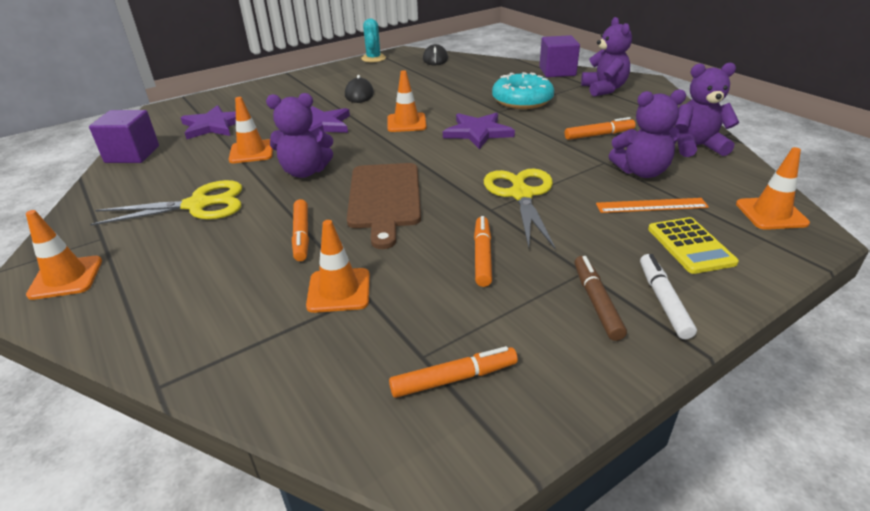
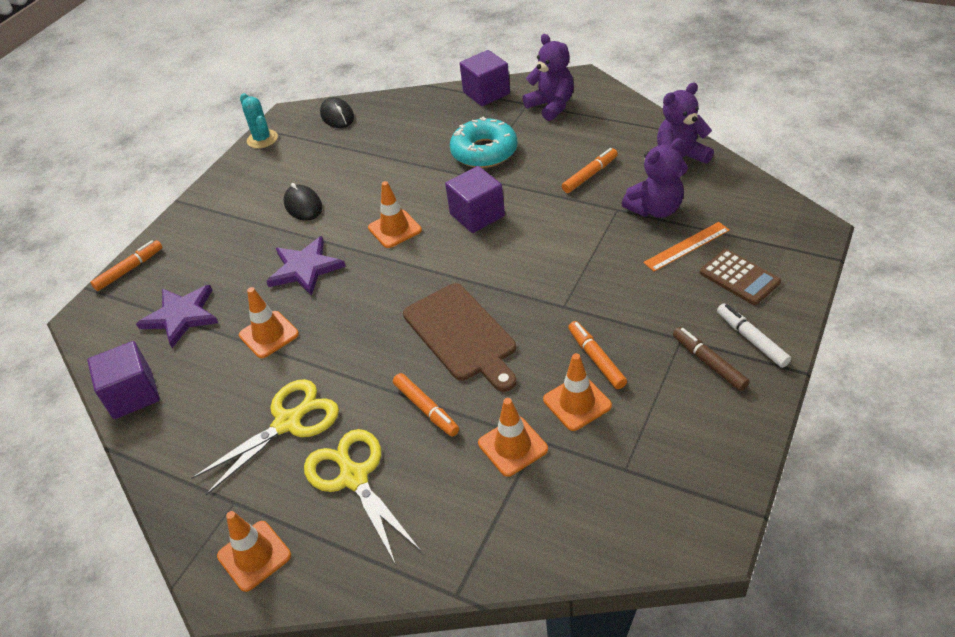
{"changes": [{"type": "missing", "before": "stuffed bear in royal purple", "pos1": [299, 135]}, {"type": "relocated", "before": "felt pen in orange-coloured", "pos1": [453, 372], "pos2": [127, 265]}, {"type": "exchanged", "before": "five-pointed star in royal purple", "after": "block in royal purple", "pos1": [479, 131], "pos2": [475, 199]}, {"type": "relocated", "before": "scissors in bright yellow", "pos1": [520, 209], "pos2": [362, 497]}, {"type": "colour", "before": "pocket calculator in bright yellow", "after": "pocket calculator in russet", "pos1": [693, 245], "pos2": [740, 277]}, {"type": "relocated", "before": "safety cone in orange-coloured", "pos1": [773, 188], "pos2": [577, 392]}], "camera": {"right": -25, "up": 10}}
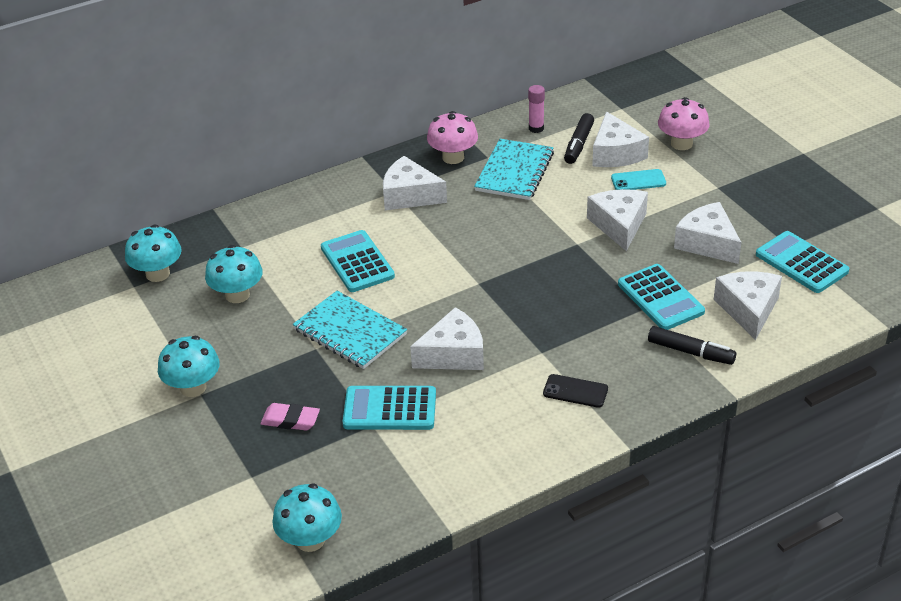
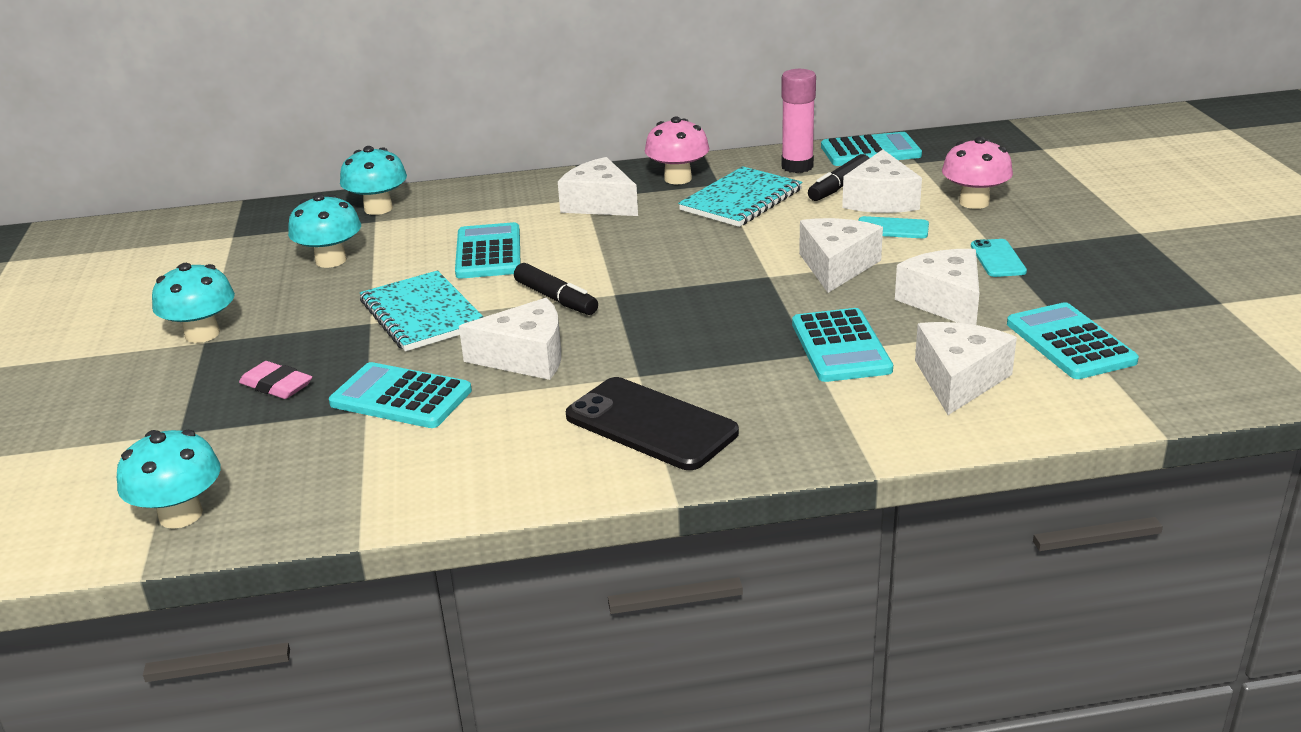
{"changes": [{"type": "relocated", "before": "fungus in teal", "pos1": [153, 253], "pos2": [373, 180]}, {"type": "size", "before": "glue in pink", "pos1": [536, 109], "pos2": [798, 121], "scale": 1.6}, {"type": "size", "before": "phone in jet-black", "pos1": [575, 391], "pos2": [652, 423], "scale": 1.86}, {"type": "relocated", "before": "felt pen in jet-black", "pos1": [692, 345], "pos2": [556, 289]}, {"type": "appeared", "after": "pocket calculator in teal", "pos2": [871, 149]}, {"type": "appeared", "after": "phone in teal", "pos2": [999, 258]}], "camera": {"right": 20, "up": -10}}
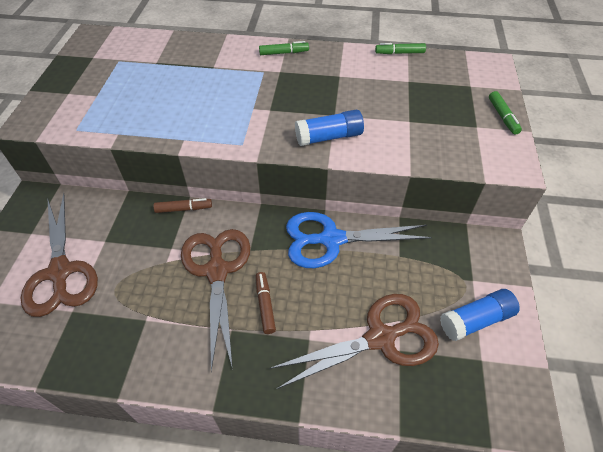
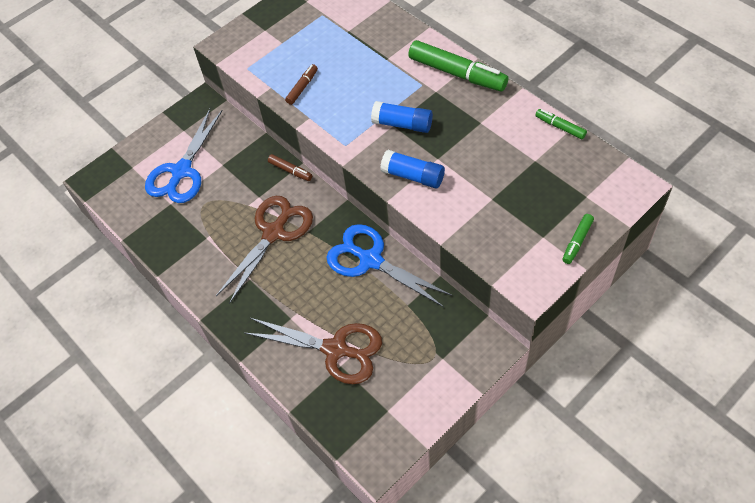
{"changes": [{"type": "colour", "before": "scissors in russet", "after": "scissors in royal blue", "pos1": [59, 255], "pos2": [184, 156]}, {"type": "relocated", "before": "felt pen in russet", "pos1": [266, 303], "pos2": [301, 84]}, {"type": "size", "before": "felt pen in emerald", "pos1": [284, 48], "pos2": [458, 65], "scale": 2.04}, {"type": "relocated", "before": "glue in royal blue", "pos1": [480, 315], "pos2": [402, 117]}], "camera": {"right": 45, "up": 5}}
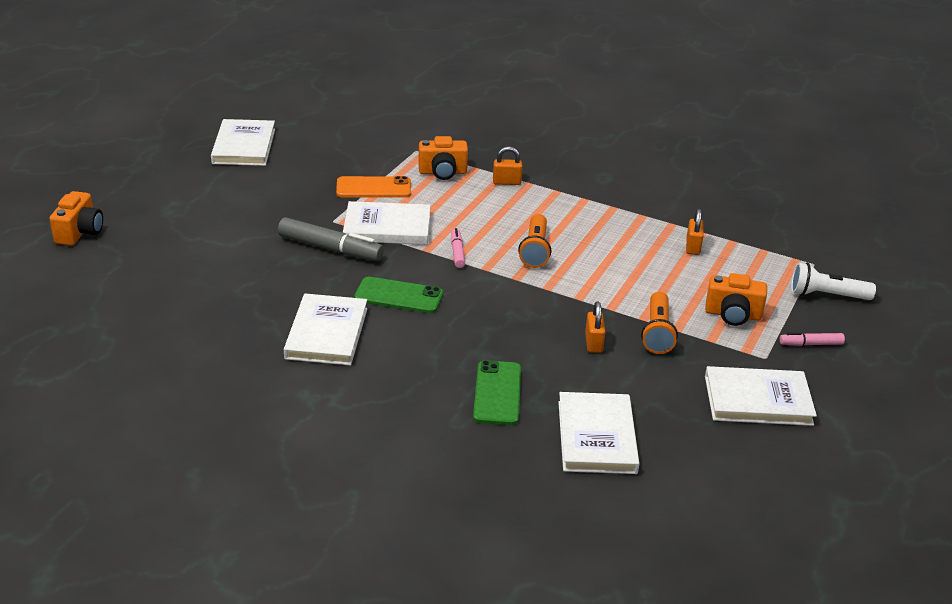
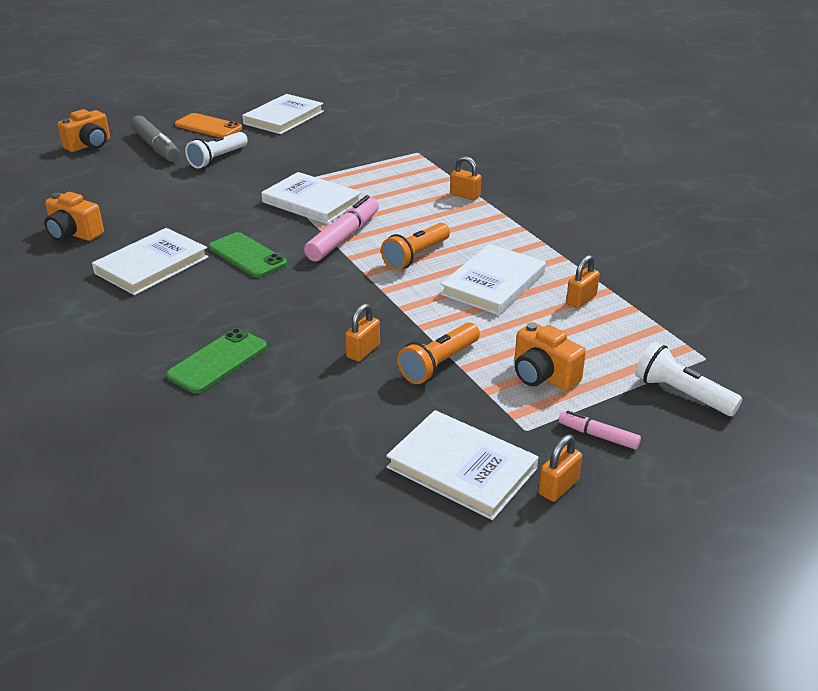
{"changes": [{"type": "relocated", "before": "felt pen in gray", "pos1": [331, 239], "pos2": [155, 139]}, {"type": "relocated", "before": "phone in orange-coloured", "pos1": [373, 187], "pos2": [208, 125]}, {"type": "relocated", "before": "photo camera in orange-coloured", "pos1": [443, 158], "pos2": [74, 216]}, {"type": "size", "before": "felt pen in pink", "pos1": [458, 248], "pos2": [341, 228], "scale": 1.89}, {"type": "relocated", "before": "book in pure white", "pos1": [598, 433], "pos2": [493, 279]}, {"type": "appeared", "after": "flashlight in pure white", "pos2": [216, 150]}, {"type": "appeared", "after": "padlock in orange-coloured", "pos2": [560, 468]}], "camera": {"right": 35, "up": 0}}
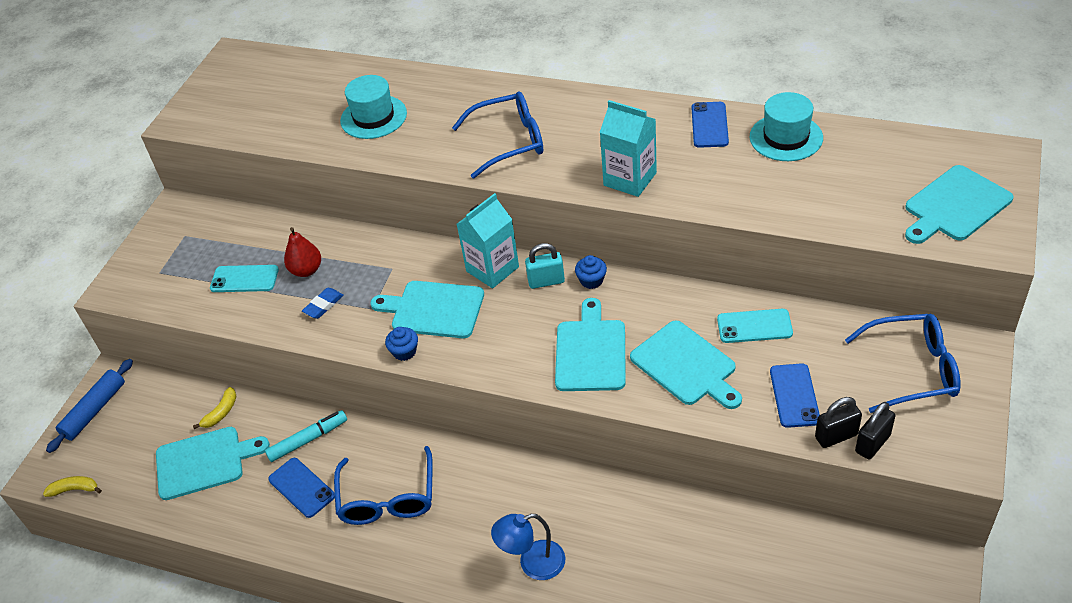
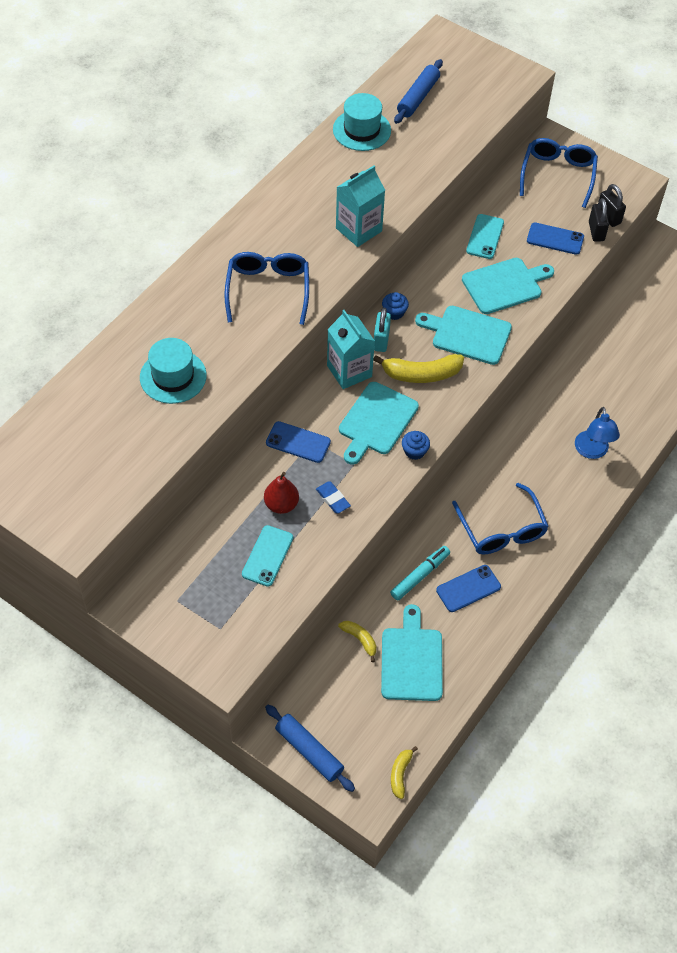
{"changes": [{"type": "spun", "before": "felt pen in teal", "pos1": [306, 436], "pos2": [420, 573], "turn": 60}, {"type": "spun", "before": "spectacles in royal blue", "pos1": [383, 485], "pos2": [500, 519], "turn": 60}, {"type": "relocated", "before": "phone in royal blue", "pos1": [710, 125], "pos2": [298, 442]}, {"type": "missing", "before": "chopping board in teal", "pos1": [959, 204]}, {"type": "appeared", "after": "toy banana in bright yellow", "pos2": [418, 368]}, {"type": "appeared", "after": "dough roller in royal blue", "pos2": [418, 91]}], "camera": {"right": -80, "up": 10}}
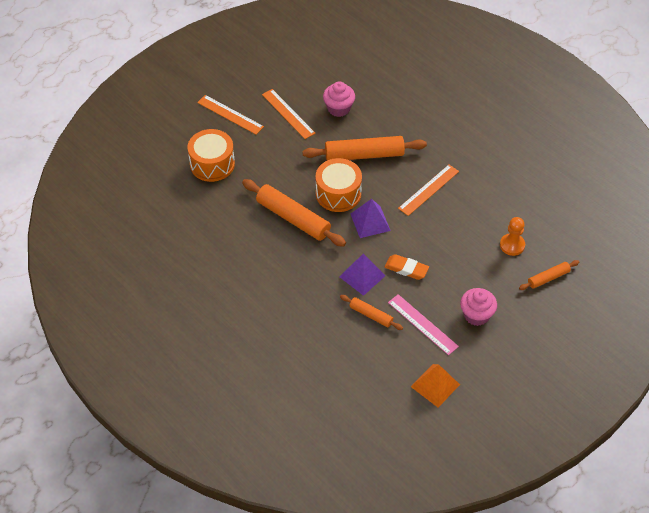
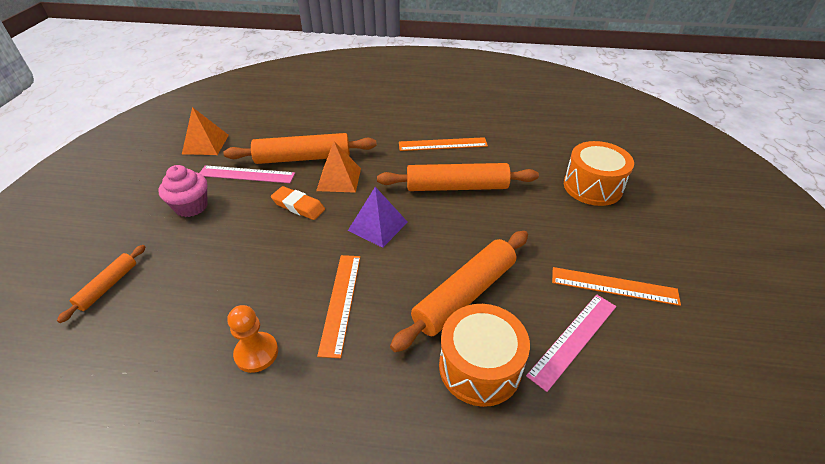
{"changes": [{"type": "relocated", "before": "straightedge in orange-coloured", "pos1": [230, 114], "pos2": [443, 144]}, {"type": "relocated", "before": "toy drum in orange-coloured", "pos1": [339, 185], "pos2": [484, 355]}, {"type": "exchanged", "before": "muffin in pink", "after": "straightedge in pink", "pos1": [339, 99], "pos2": [571, 343]}, {"type": "colour", "before": "pyramid in royal purple", "after": "pyramid in orange-coloured", "pos1": [362, 274], "pos2": [338, 167]}, {"type": "size", "before": "dough roller in orange-coloured", "pos1": [371, 312], "pos2": [300, 148], "scale": 1.89}, {"type": "spun", "before": "eraser in orange-coloured", "pos1": [407, 267], "pos2": [298, 203], "turn": 45}, {"type": "relocated", "before": "game pawn in orange-coloured", "pos1": [512, 236], "pos2": [253, 339]}], "camera": {"right": 140, "up": -10}}
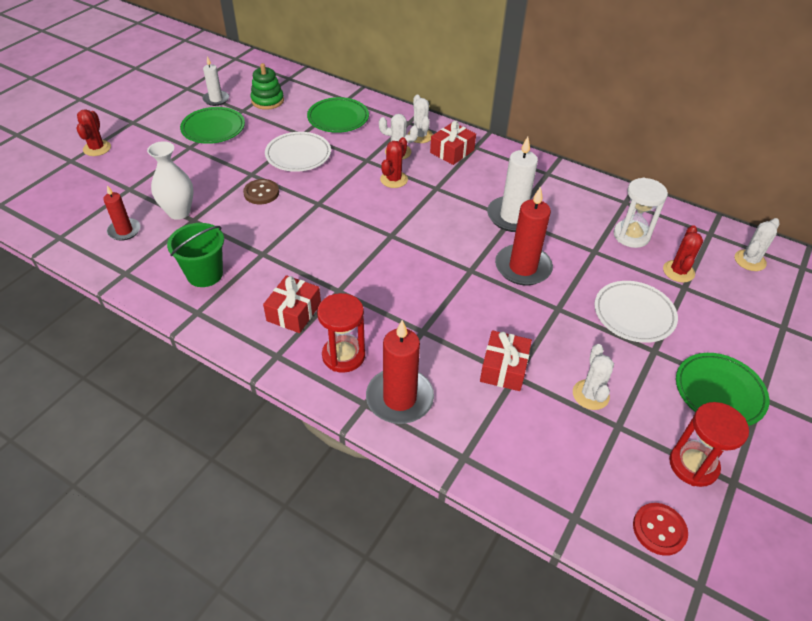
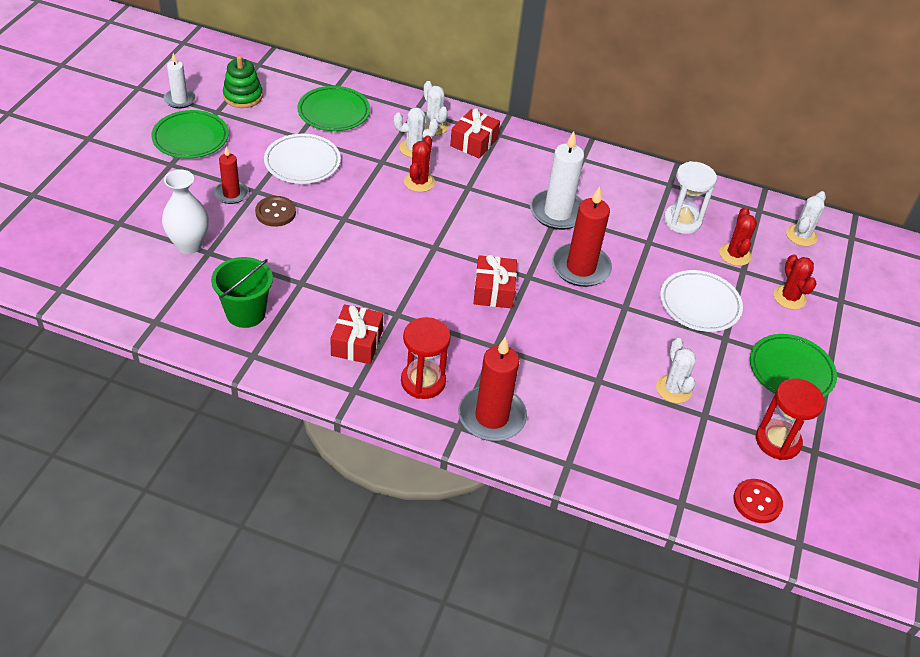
{"changes": [{"type": "relocated", "before": "cactus in crimson", "pos1": [93, 132], "pos2": [795, 282]}, {"type": "relocated", "before": "wax candle in crimson", "pos1": [121, 213], "pos2": [231, 175]}, {"type": "relocated", "before": "present in crimson", "pos1": [506, 360], "pos2": [495, 281]}], "camera": {"right": -15, "up": 0}}
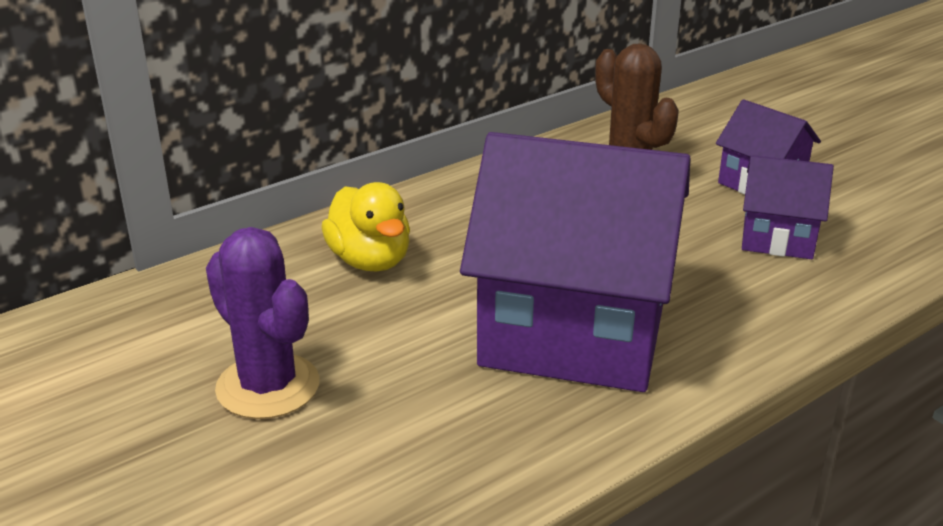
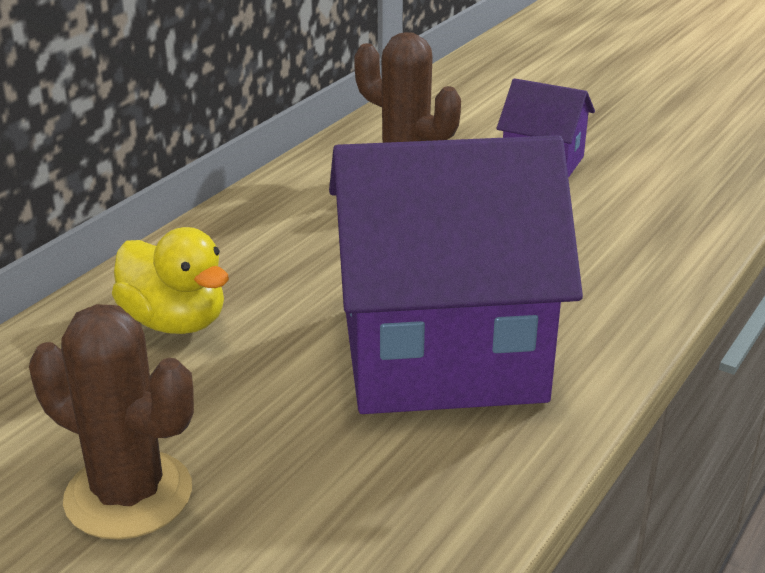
{"changes": [{"type": "colour", "before": "cactus in royal purple", "after": "cactus in russet", "pos1": [263, 323], "pos2": [111, 422]}, {"type": "missing", "before": "cottage in royal purple", "pos1": [788, 207]}], "camera": {"right": -20, "up": 0}}
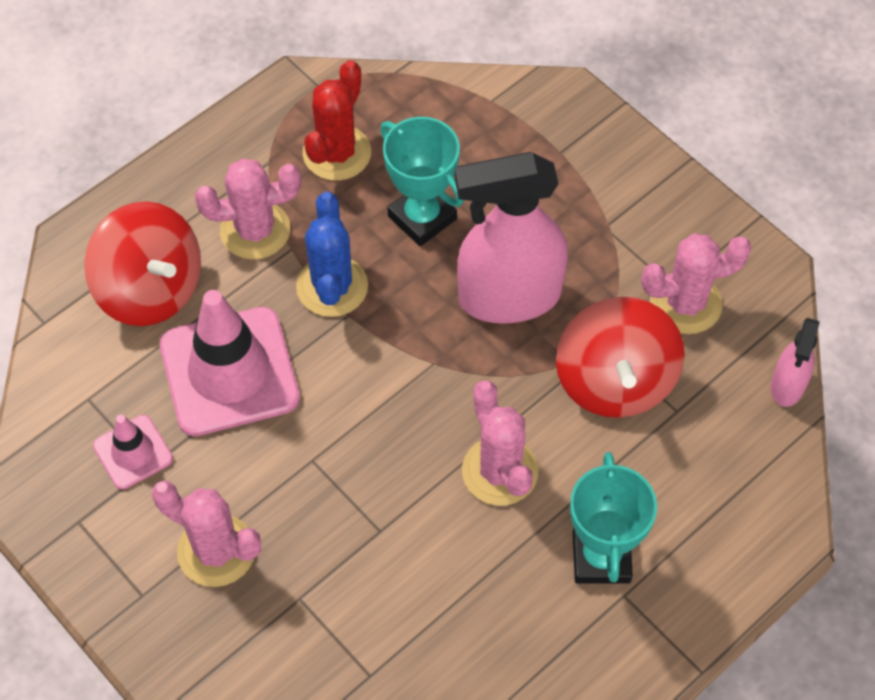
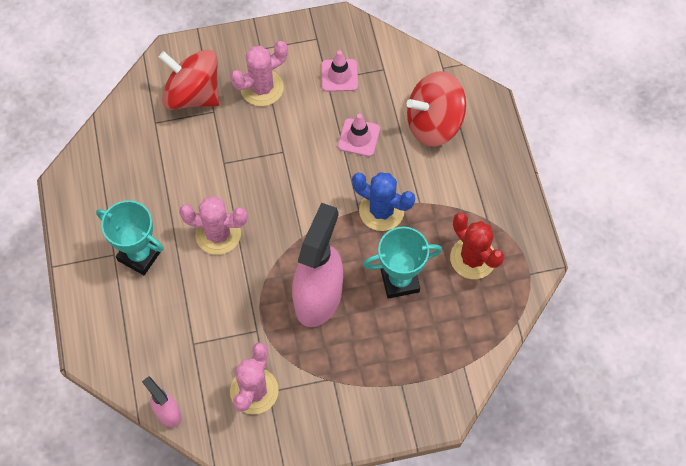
{"changes": [{"type": "size", "before": "safety cone in pink", "pos1": [230, 363], "pos2": [359, 135], "scale": 0.51}, {"type": "missing", "before": "cactus in pink", "pos1": [248, 208]}, {"type": "relocated", "before": "spinning top in crimson", "pos1": [620, 357], "pos2": [188, 79]}], "camera": {"right": 120, "up": 5}}
